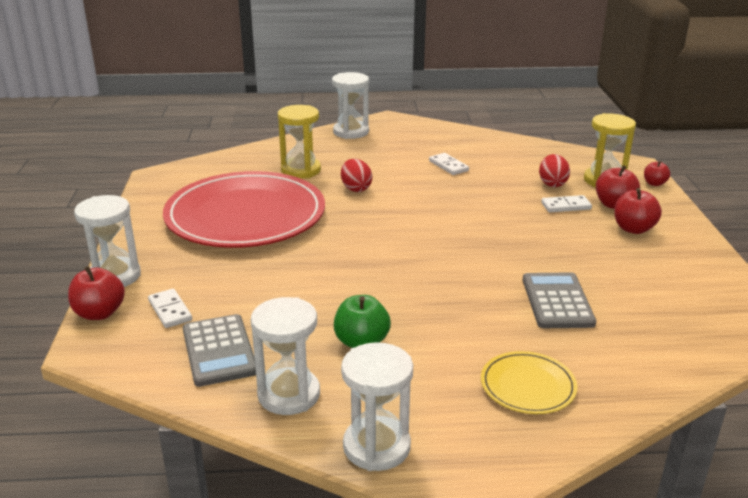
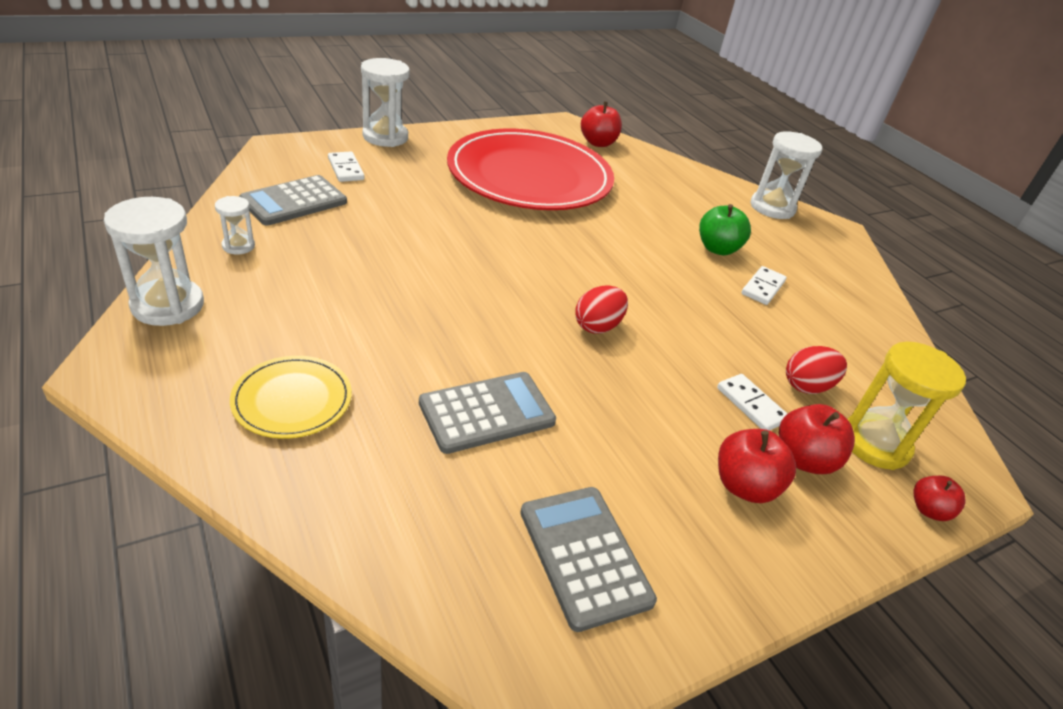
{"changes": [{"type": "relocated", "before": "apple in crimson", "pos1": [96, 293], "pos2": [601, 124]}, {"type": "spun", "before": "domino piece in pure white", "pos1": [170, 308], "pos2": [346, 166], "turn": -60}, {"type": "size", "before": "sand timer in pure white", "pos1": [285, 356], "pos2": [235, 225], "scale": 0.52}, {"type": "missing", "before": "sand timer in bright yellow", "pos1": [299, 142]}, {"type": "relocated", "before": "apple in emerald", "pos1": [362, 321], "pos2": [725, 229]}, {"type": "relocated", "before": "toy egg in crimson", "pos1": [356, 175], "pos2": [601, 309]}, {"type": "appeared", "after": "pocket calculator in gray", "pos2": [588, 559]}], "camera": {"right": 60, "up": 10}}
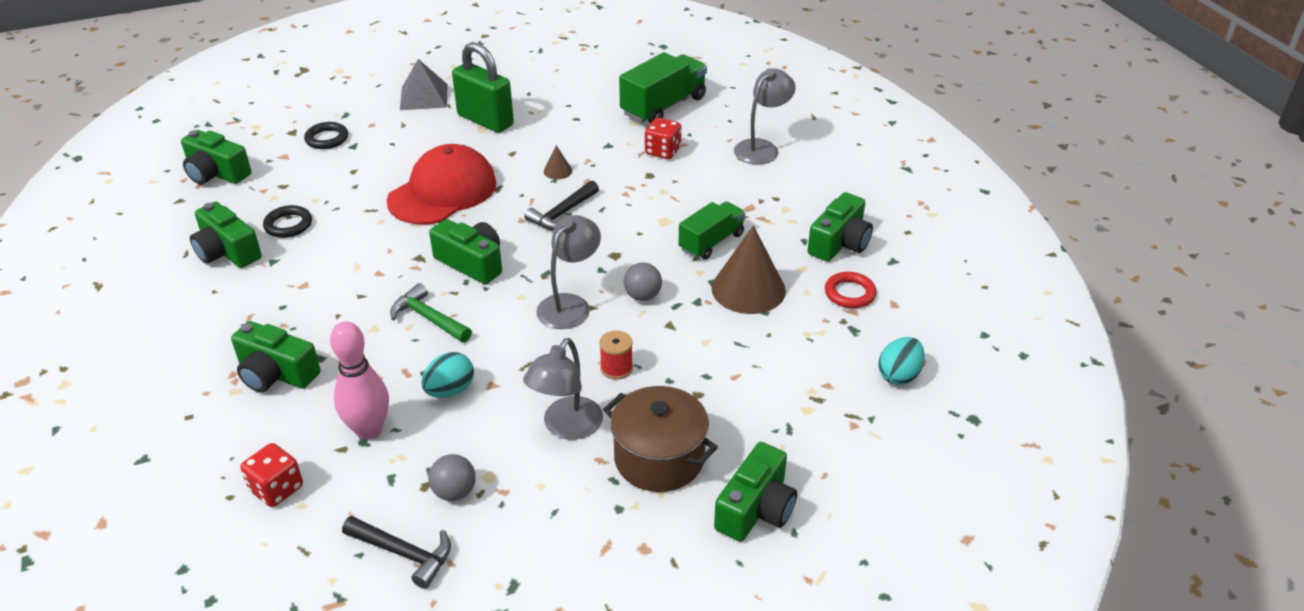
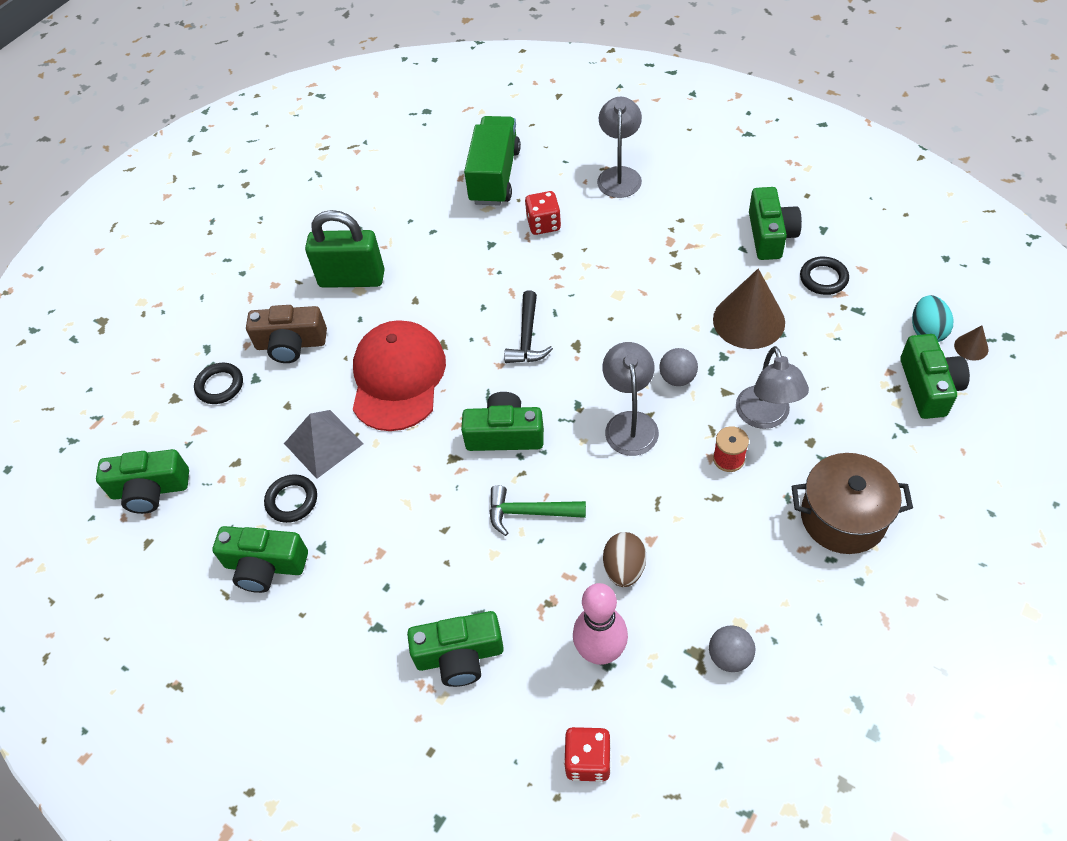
{"changes": [{"type": "missing", "before": "carpenter's hammer in jet-black", "pos1": [396, 552]}, {"type": "relocated", "before": "pyramid in gray", "pos1": [424, 84], "pos2": [324, 444]}, {"type": "colour", "before": "toy egg in teal", "after": "toy egg in russet", "pos1": [447, 375], "pos2": [624, 559]}, {"type": "relocated", "before": "desk lamp in gray", "pos1": [563, 389], "pos2": [772, 387]}, {"type": "relocated", "before": "cone shape in russet", "pos1": [558, 162], "pos2": [971, 343]}, {"type": "missing", "before": "lorry in emerald", "pos1": [712, 230]}, {"type": "relocated", "before": "photo camera in emerald", "pos1": [755, 492], "pos2": [935, 376]}, {"type": "colour", "before": "ring in crimson", "after": "ring in jet-black", "pos1": [850, 290], "pos2": [824, 276]}, {"type": "appeared", "after": "photo camera in russet", "pos2": [286, 334]}], "camera": {"right": -30, "up": 15}}
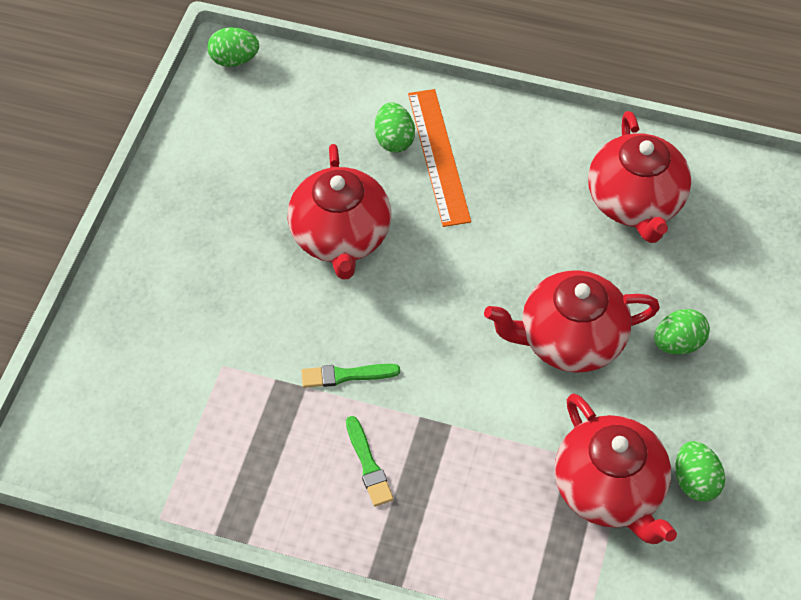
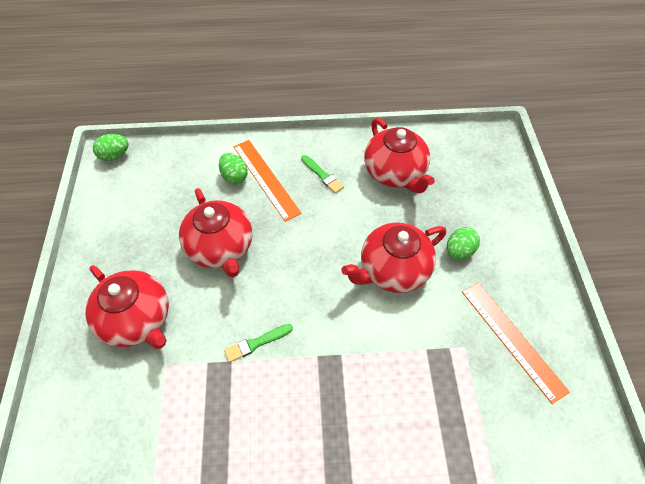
{"changes": [{"type": "relocated", "before": "paint brush in emerald", "pos1": [370, 461], "pos2": [322, 174]}, {"type": "relocated", "before": "tea pot in crimson", "pos1": [616, 468], "pos2": [127, 307]}, {"type": "exchanged", "before": "toy egg in emerald", "after": "straightedge in orange-coloured", "pos1": [700, 471], "pos2": [516, 343]}], "camera": {"right": -20, "up": 0}}
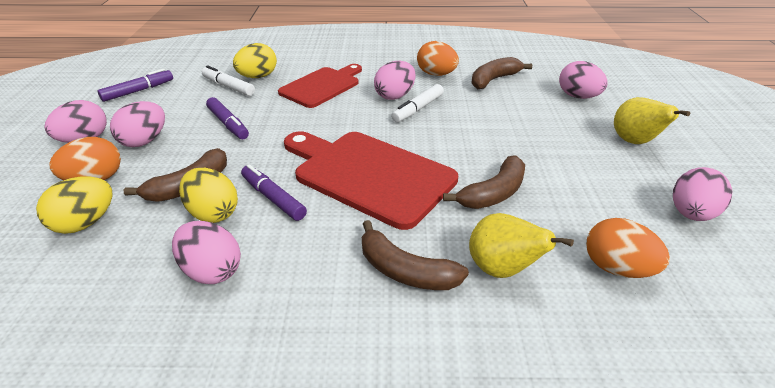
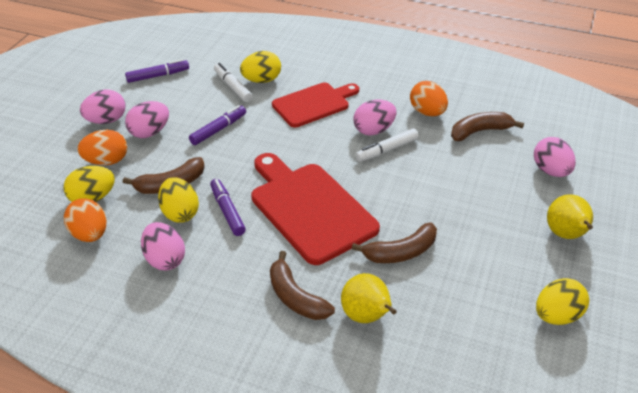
{"changes": [{"type": "spun", "before": "felt pen in royal purple", "pos1": [227, 118], "pos2": [217, 125], "turn": -120}, {"type": "relocated", "before": "toy egg in orange-coloured", "pos1": [628, 248], "pos2": [85, 220]}, {"type": "colour", "before": "toy egg in pink", "after": "toy egg in bright yellow", "pos1": [703, 194], "pos2": [562, 301]}], "camera": {"right": 20, "up": 5}}
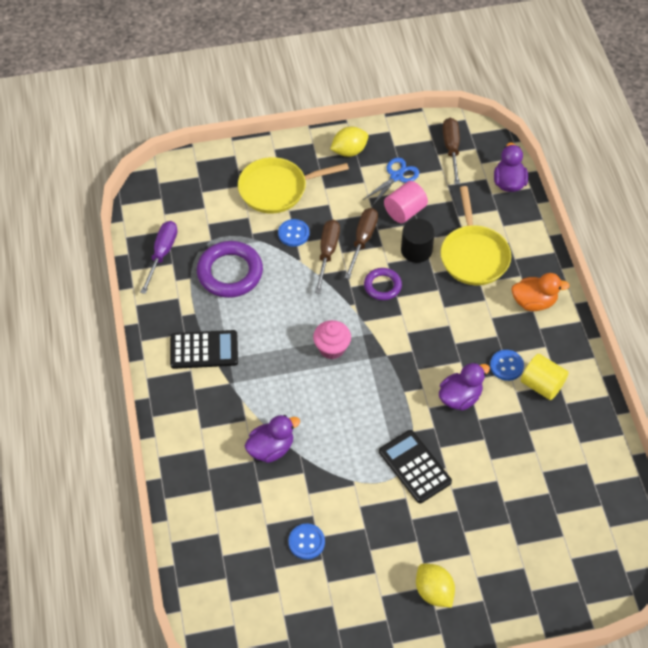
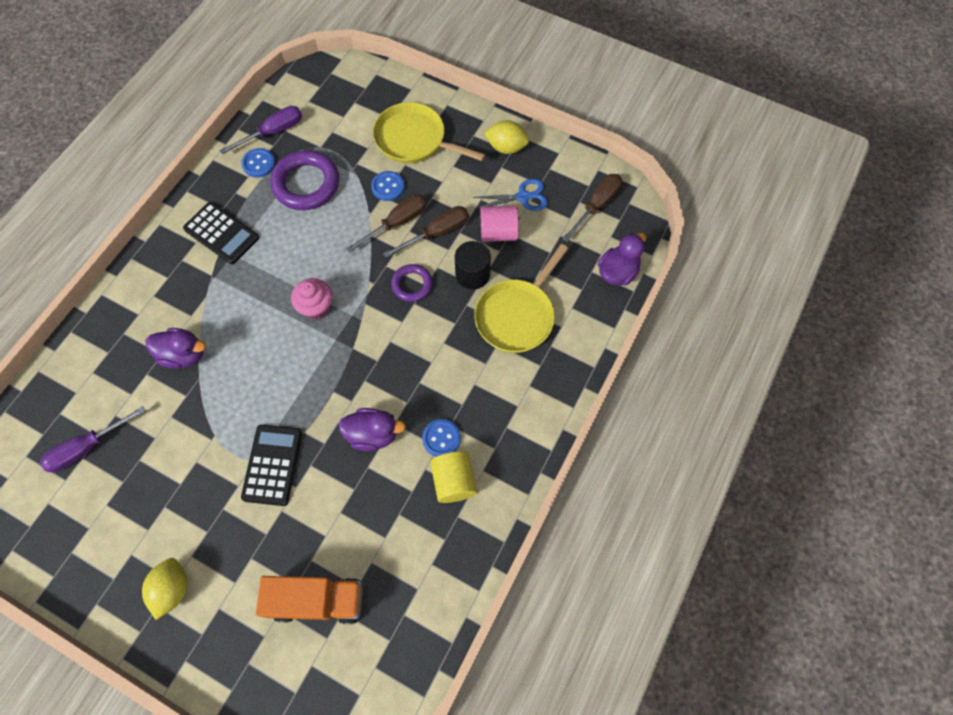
{"changes": [{"type": "relocated", "before": "button in royal blue", "pos1": [306, 542], "pos2": [258, 163]}, {"type": "missing", "before": "rubber duck in orange-coloured", "pos1": [540, 292]}, {"type": "appeared", "after": "hand screwdriver in royal purple", "pos2": [92, 439]}, {"type": "appeared", "after": "lorry in orange-coloured", "pos2": [309, 600]}], "camera": {"right": 40, "up": 10}}
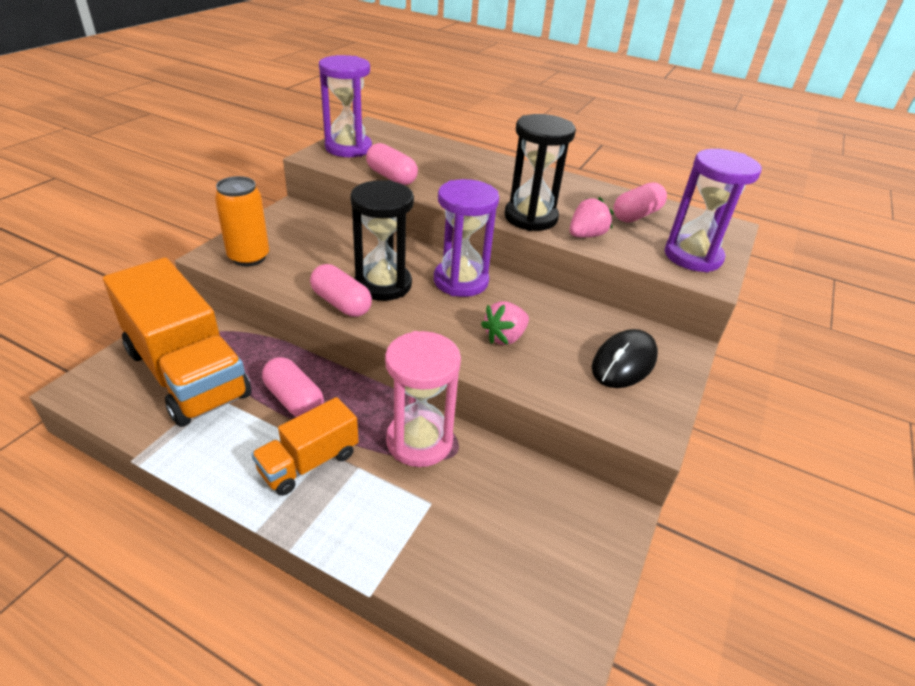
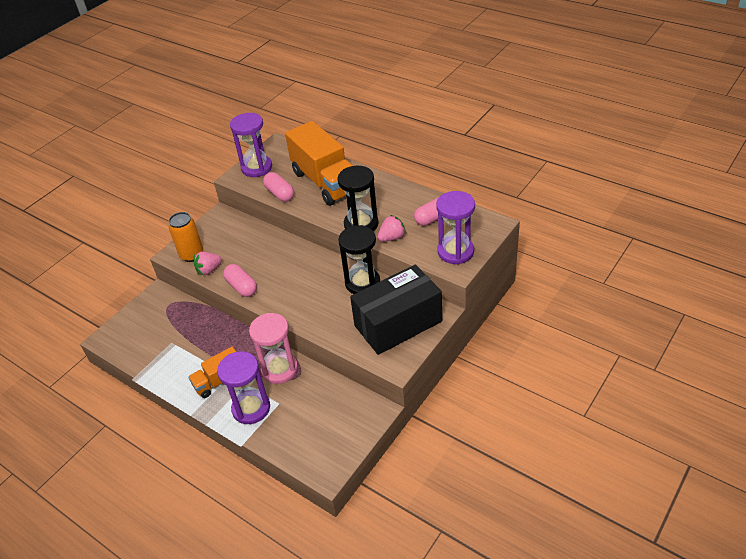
{"changes": [{"type": "relocated", "before": "lorry in orange-coloured", "pos1": [177, 342], "pos2": [319, 163]}, {"type": "missing", "before": "pill shape in pink", "pos1": [293, 387]}, {"type": "relocated", "before": "sand timer in jet-black", "pos1": [382, 240], "pos2": [359, 259]}, {"type": "relocated", "before": "sand timer in royal purple", "pos1": [466, 238], "pos2": [243, 387]}, {"type": "relocated", "before": "berry in pink", "pos1": [505, 323], "pos2": [208, 263]}, {"type": "exchanged", "before": "PC mouse in jet-black", "after": "parcel in jet-black", "pos1": [625, 358], "pos2": [396, 309]}], "camera": {"right": 15, "up": 5}}
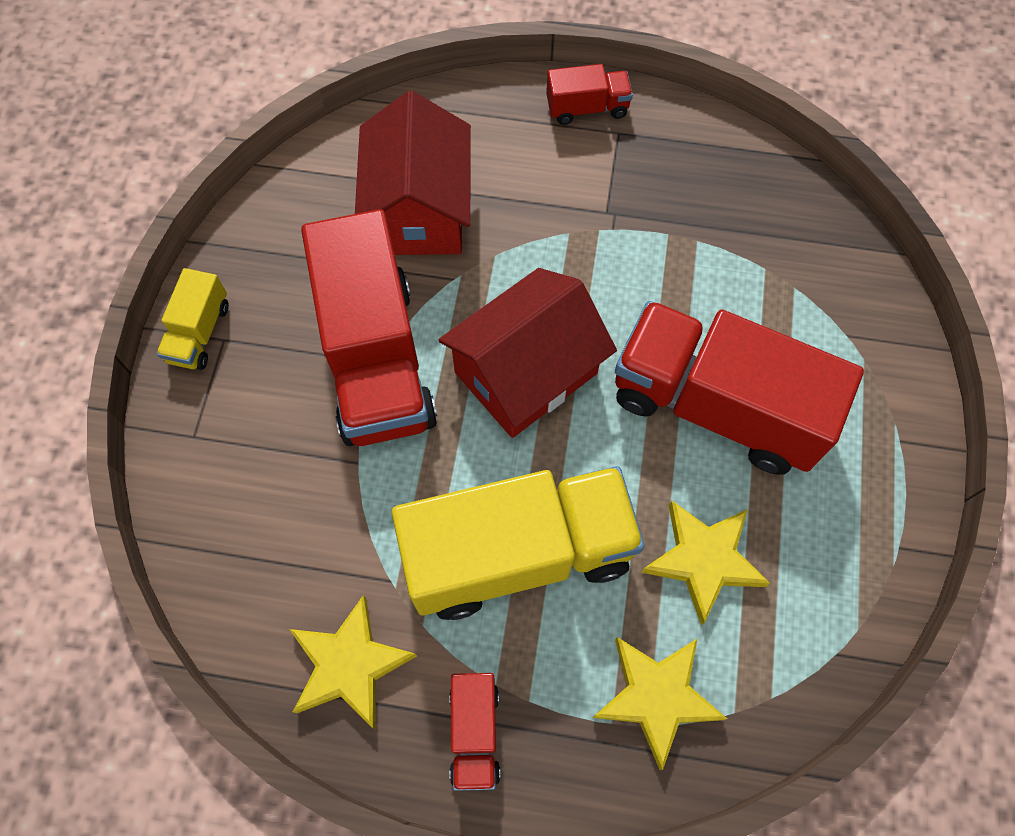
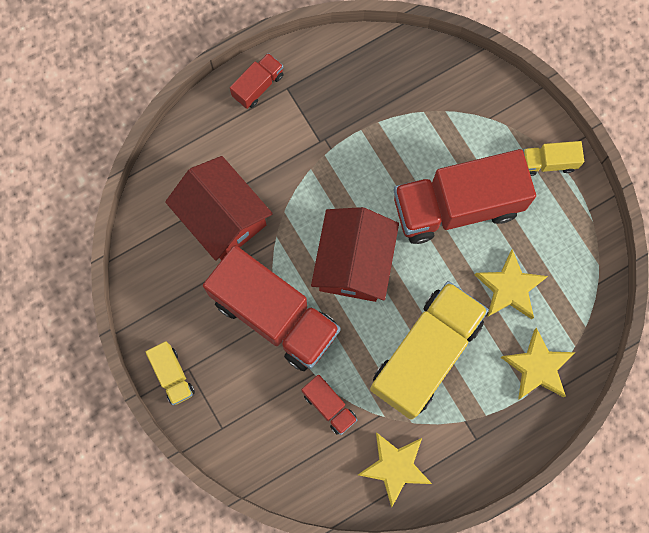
{"changes": [{"type": "relocated", "before": "lorry in crimson", "pos1": [474, 732], "pos2": [329, 405]}, {"type": "appeared", "after": "lorry in bright yellow", "pos2": [553, 158]}], "camera": {"right": -40, "up": 10}}
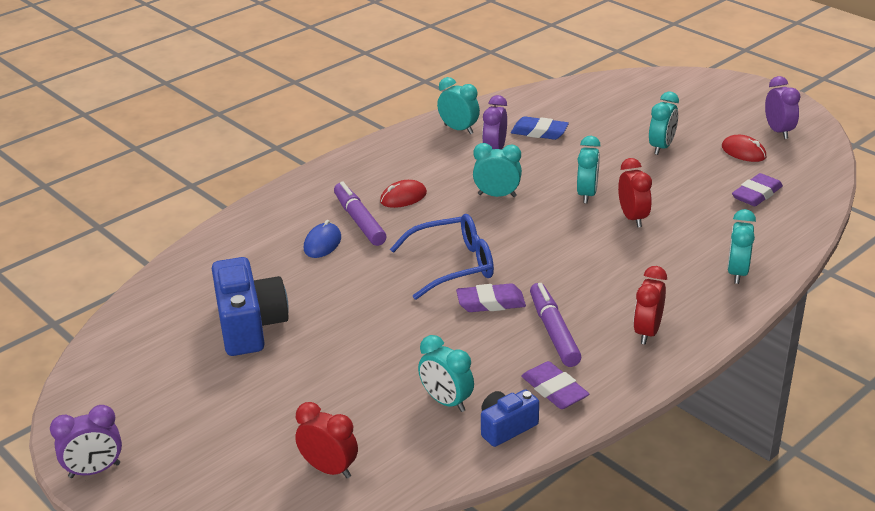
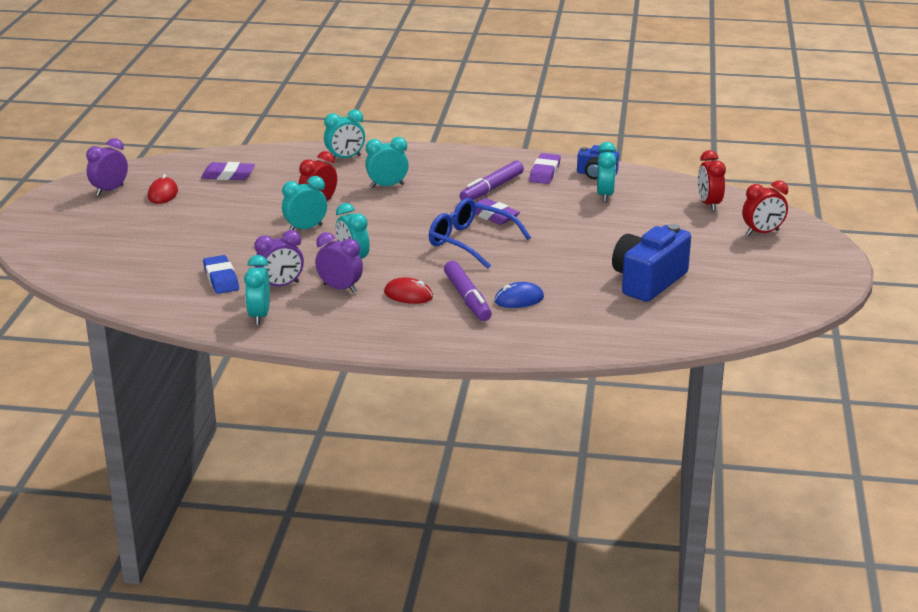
{"changes": [{"type": "relocated", "before": "bedside clock in royal purple", "pos1": [86, 441], "pos2": [339, 262]}, {"type": "spun", "before": "felt pen in royal purple", "pos1": [360, 214], "pos2": [468, 291], "turn": -45}, {"type": "relocated", "before": "bedside clock in crimson", "pos1": [650, 305], "pos2": [765, 207]}, {"type": "relocated", "before": "bedside clock in teal", "pos1": [664, 123], "pos2": [387, 162]}], "camera": {"right": -130, "up": -5}}
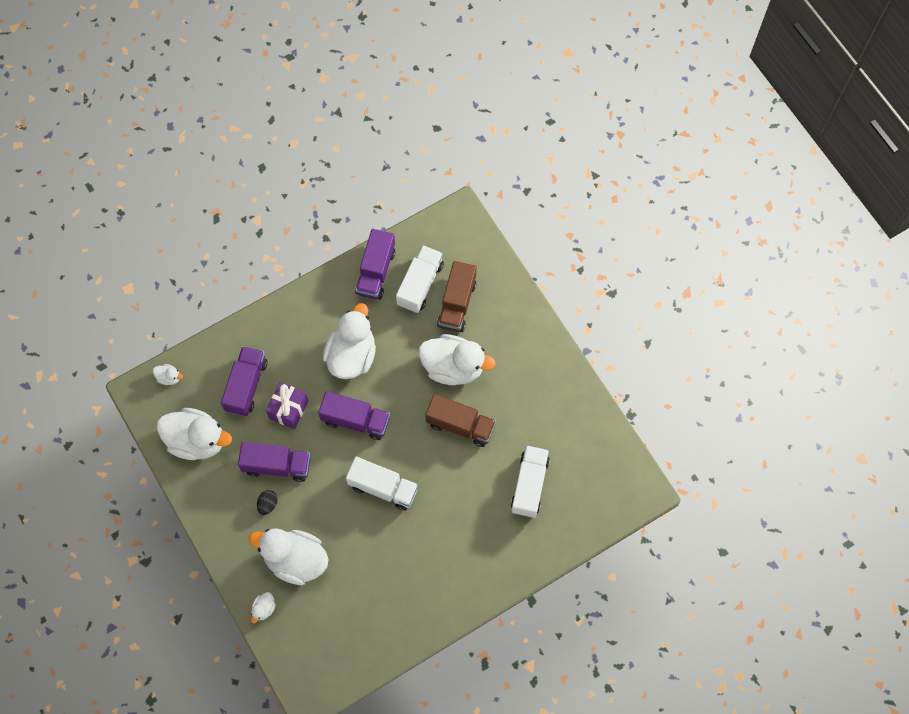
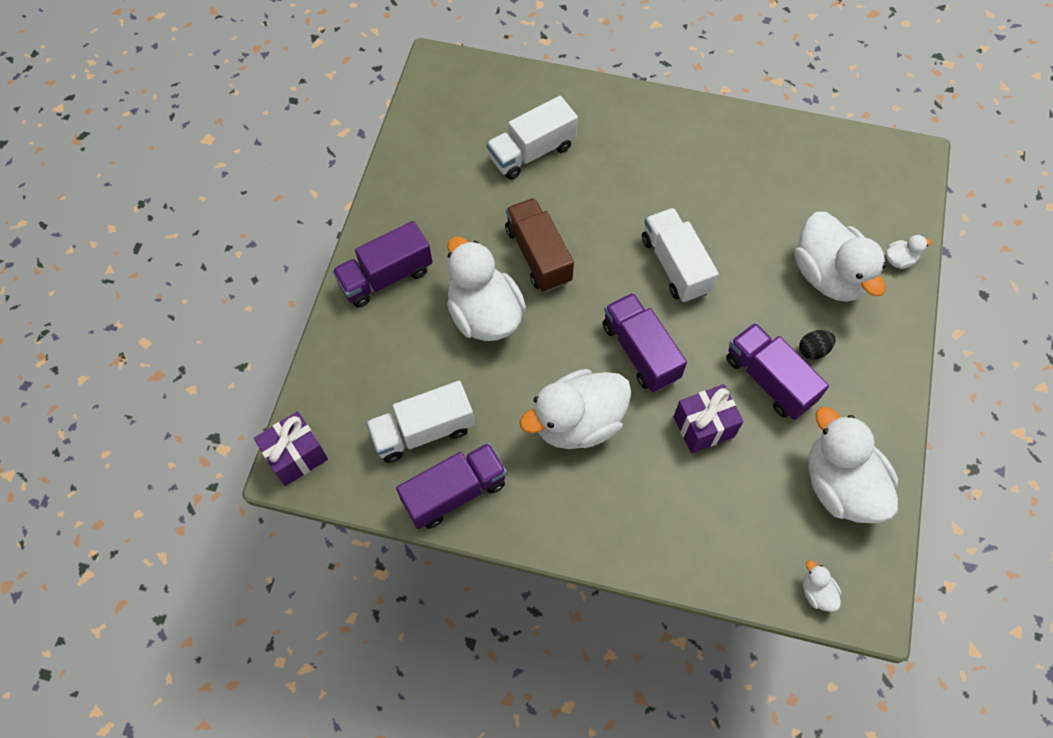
{"changes": [{"type": "relocated", "before": "lorry in royal purple", "pos1": [244, 381], "pos2": [382, 264]}, {"type": "missing", "before": "lorry in russet", "pos1": [456, 296]}, {"type": "appeared", "after": "present in royal purple", "pos2": [291, 448]}], "camera": {"right": -135, "up": -5}}
